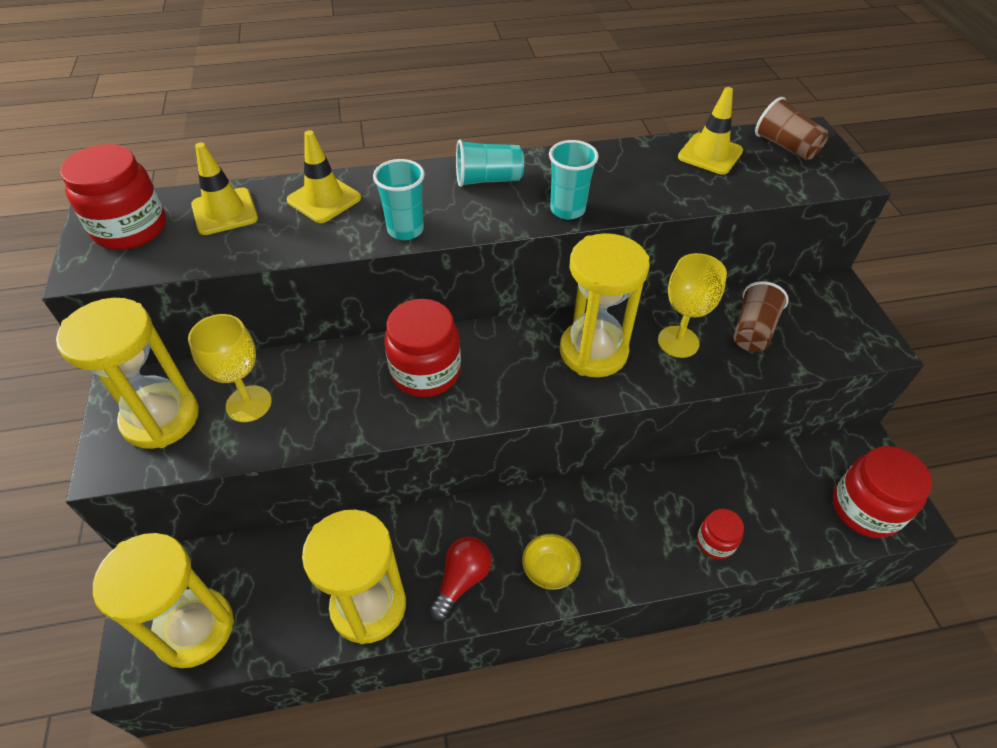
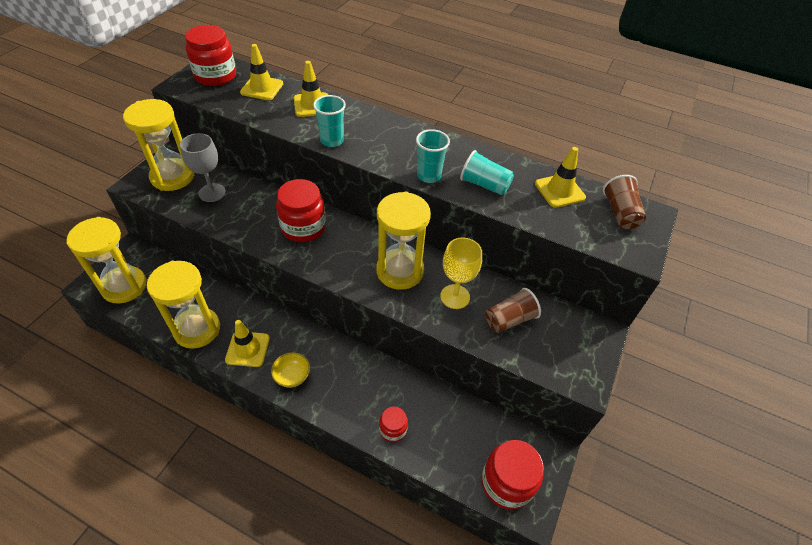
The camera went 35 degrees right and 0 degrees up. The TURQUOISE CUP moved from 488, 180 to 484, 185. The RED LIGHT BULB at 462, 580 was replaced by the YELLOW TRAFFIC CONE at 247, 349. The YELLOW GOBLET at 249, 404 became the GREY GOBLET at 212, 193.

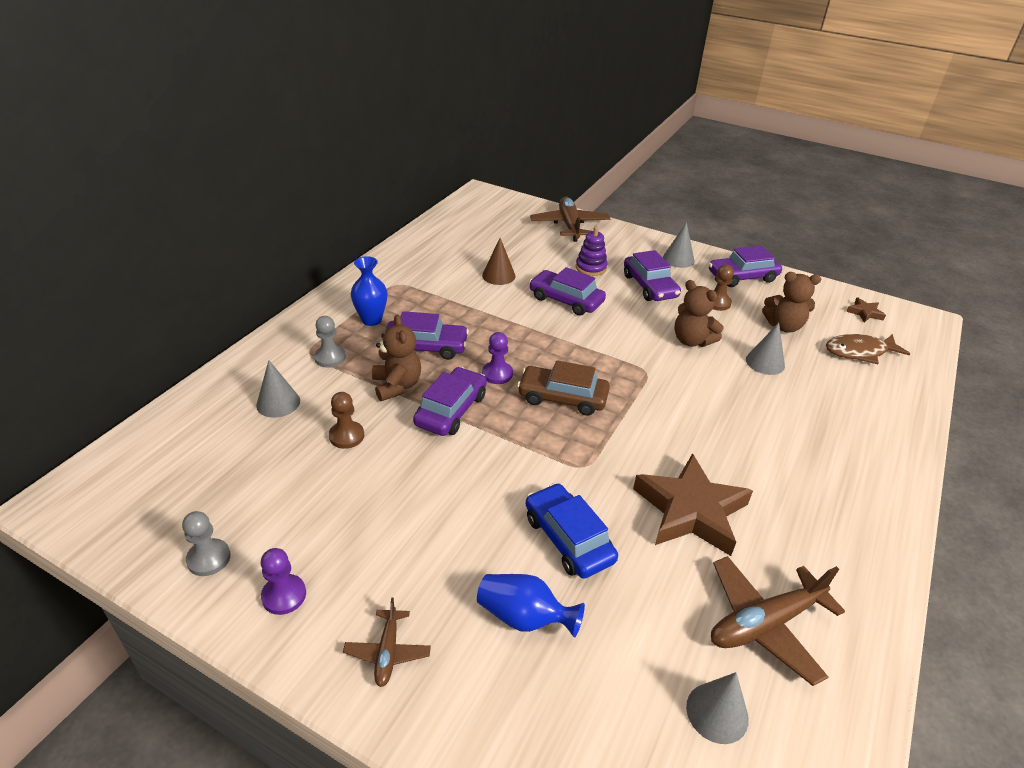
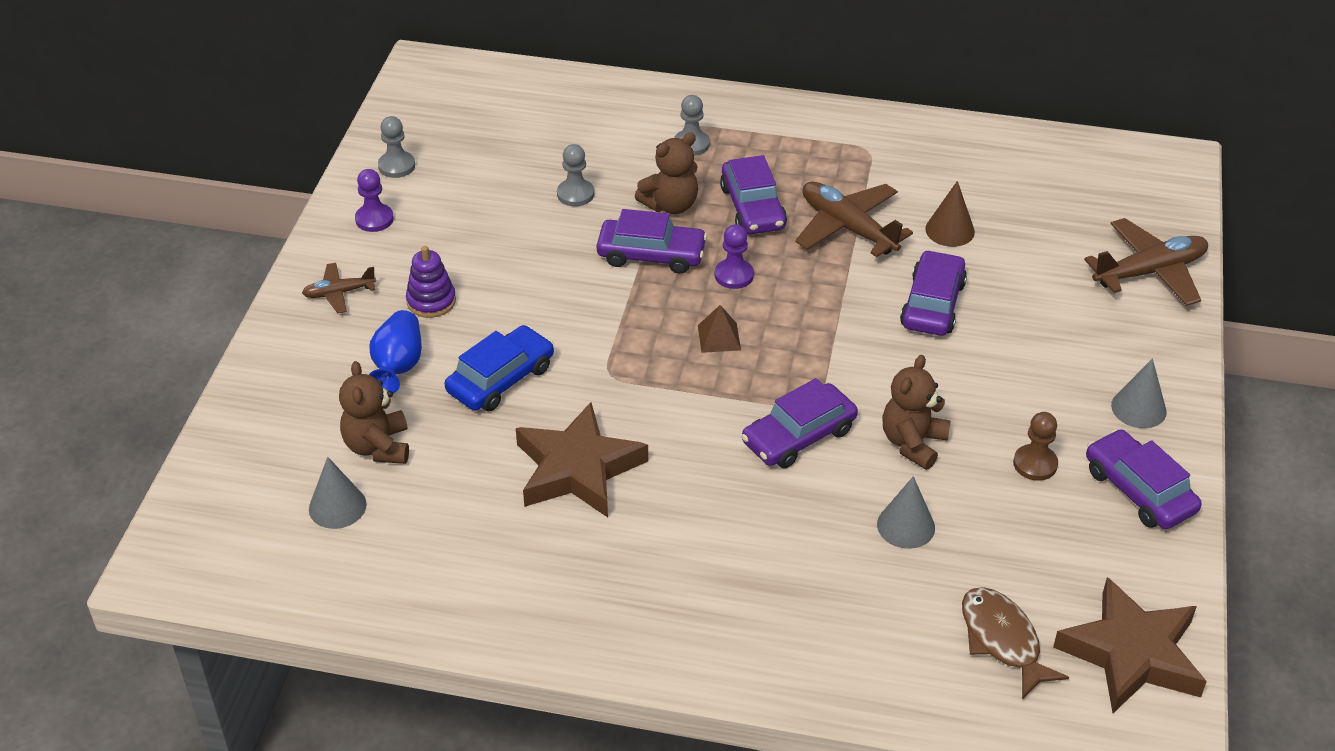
The camera went 75 degrees right and 5 degrees up. The GREY CONE at 278, 403 disappeared. The BLUE VASE at 371, 320 disappeared. The PURPLE STACKING TOY moved from 591, 268 to 431, 301. The PURPLE CAR moved from 649, 286 to 798, 436. The BROWN PLANE moved from 765, 624 to 848, 228. The BROWN TEDDY BEAR moved from 784, 326 to 378, 447. The BROWN CAR at 562, 397 was replaced by the BROWN PYRAMID at 719, 337. The BROWN PAWN at 346, 436 became the GREY PAWN at 575, 194. The BROWN STAR at 865, 313 changed to 2.36 times the size.

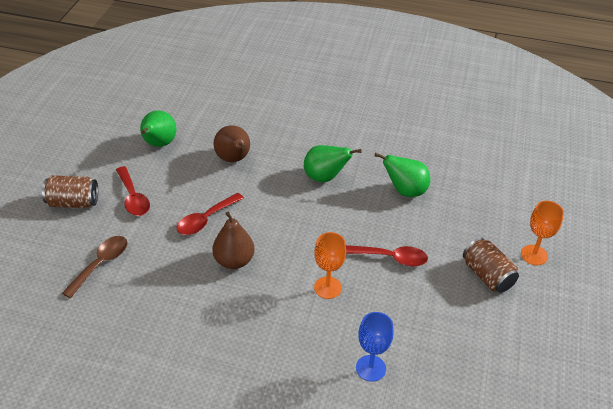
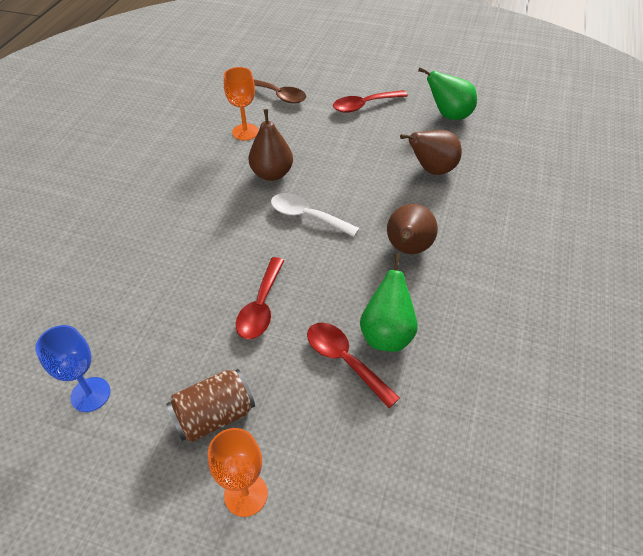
The camera went 95 degrees right and 5 degrees up. The BROWN CAN at 73, 202 disappeared. The WHITE SPOON at 307, 216 appeared. The RED SPOON moved from 206, 219 to 345, 361. The ORANGE GOBLET moved from 327, 287 to 245, 132. The BLUE GOBLET moved from 370, 368 to 90, 394. The GREEN PEAR at 325, 177 became the BROWN PEAR at 408, 249.

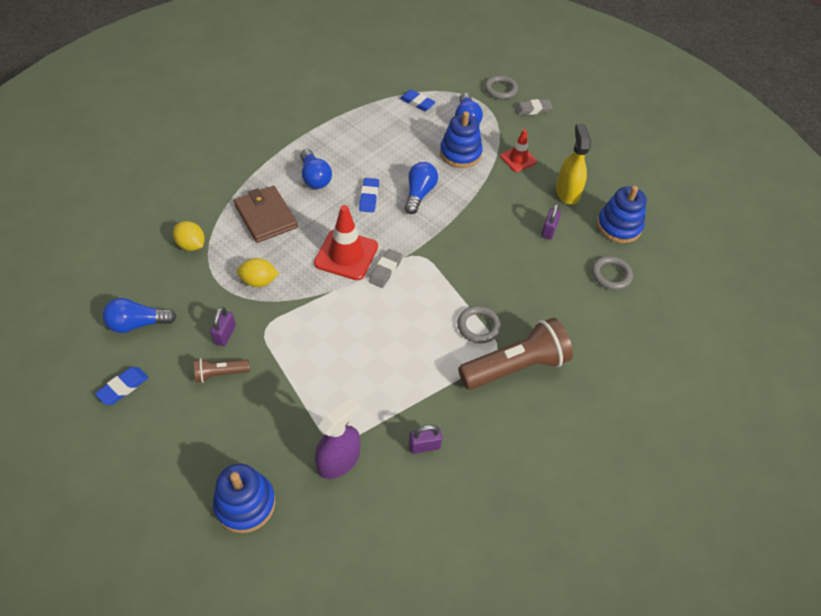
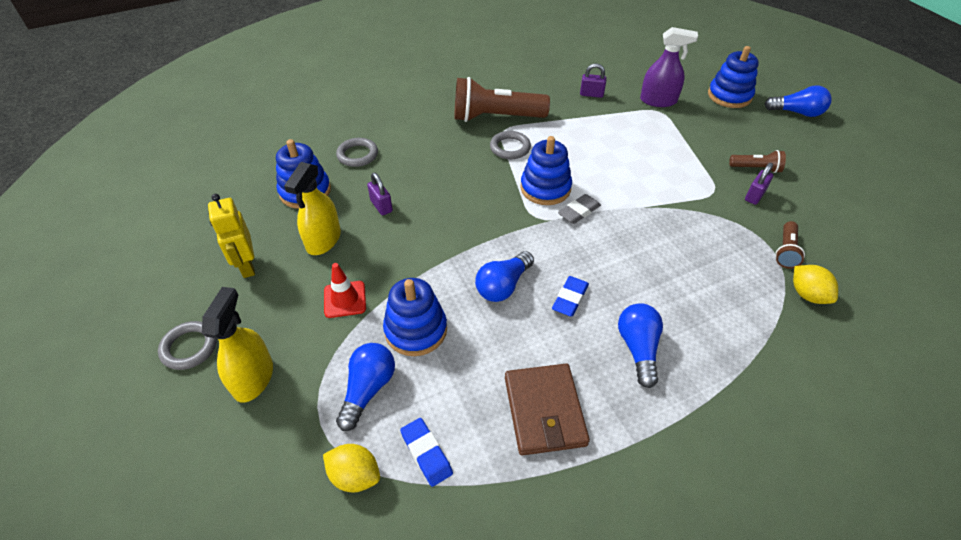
The camera went 155 degrees left and 5 degrees down. The BLUE ERASER at 123, 387 disappeared. The RED TRAFFIC CONE at 346, 255 disappeared. The YELLOW ROBOT at 247, 266 appeared. The BLUE STACKING TOY at 545, 188 appeared. The BROWN FLASHLIGHT at 785, 251 appeared. The BLUE LIGHT BULB moved from 138, 324 to 797, 112. The BROWN WALLET moved from 266, 216 to 544, 411. The YELLOW LEMON moved from 259, 281 to 355, 476. The GREY RING moved from 500, 90 to 189, 347. The GREY ERASER at 532, 109 was replaced by the YELLOW SPRAY BOTTLE at 253, 378. The PURPLE SPRAY BOTTLE at 338, 460 turned 150 degrees counterclockwise. The PURPLE PADLOCK at 549, 230 turned 75 degrees counterclockwise.

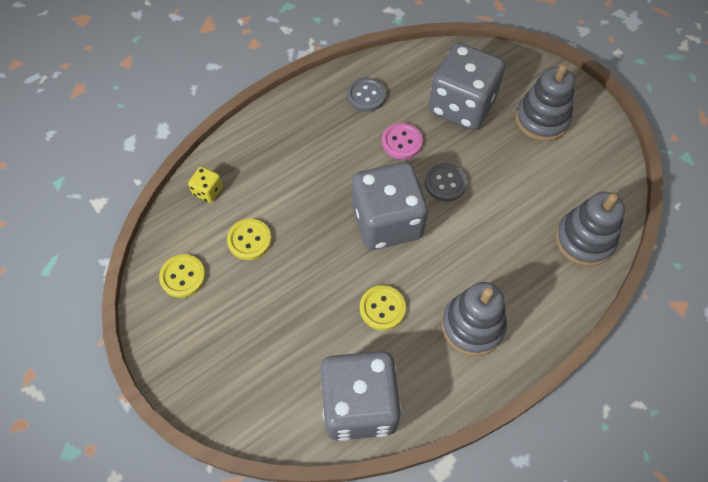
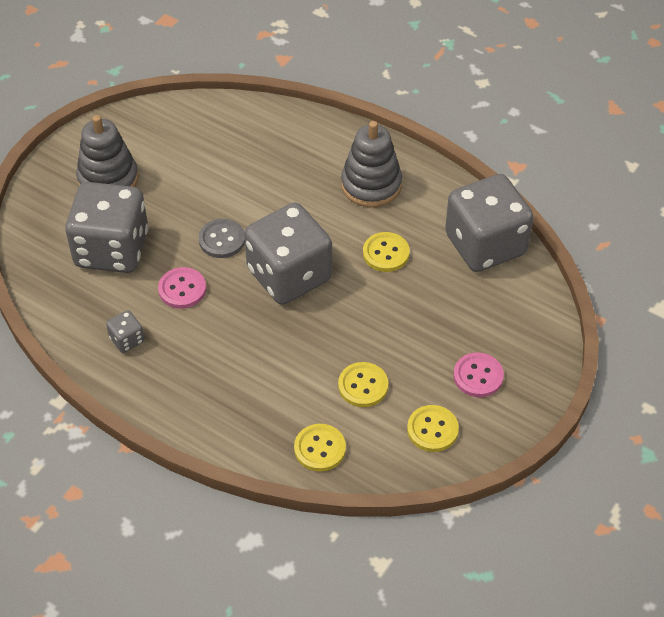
The camera went 110 degrees left and 10 degrees down. The GREY STACKING TOY at 584, 240 disappeared. The PINK BUTTON at 478, 376 appeared. The YELLOW DICE at 208, 191 was replaced by the YELLOW BUTTON at 320, 449. The GREY BUTTON at 366, 96 was replaced by the GREY DICE at 127, 340.

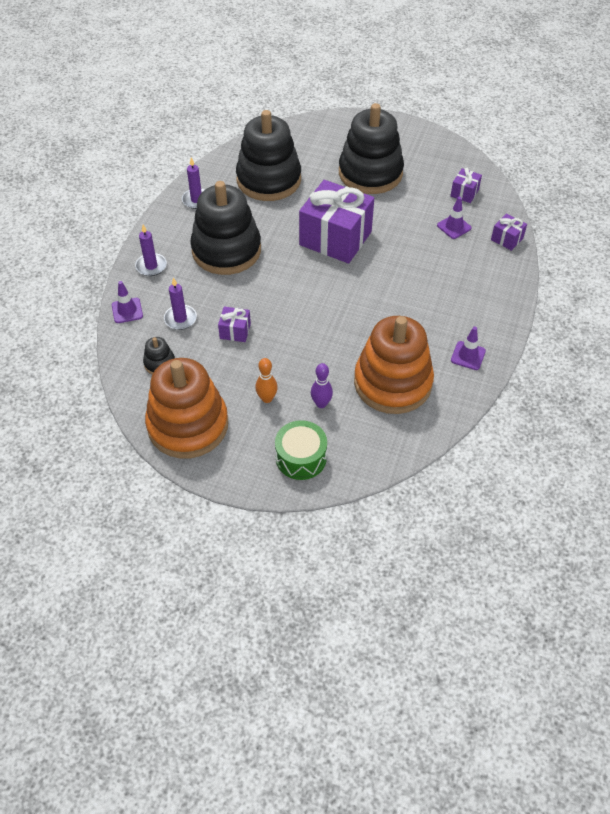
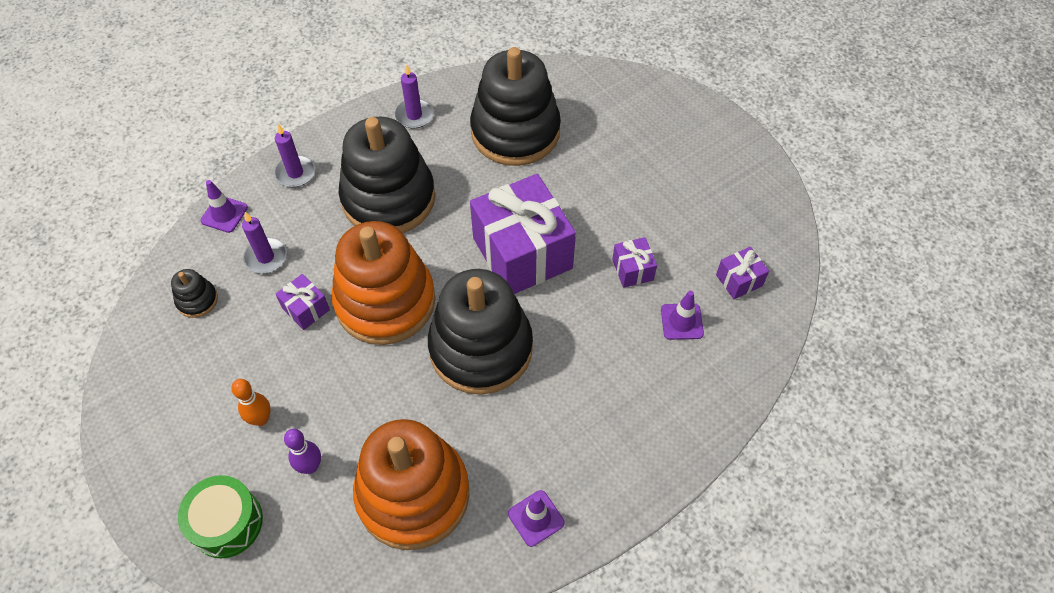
The camera went 35 degrees right and 5 degrees up. The ORANGE STACKING TOY moved from 188, 425 to 385, 301. The BLACK STACKING TOY moved from 370, 173 to 481, 348. The PURPLE GIFT moved from 507, 239 to 632, 270.

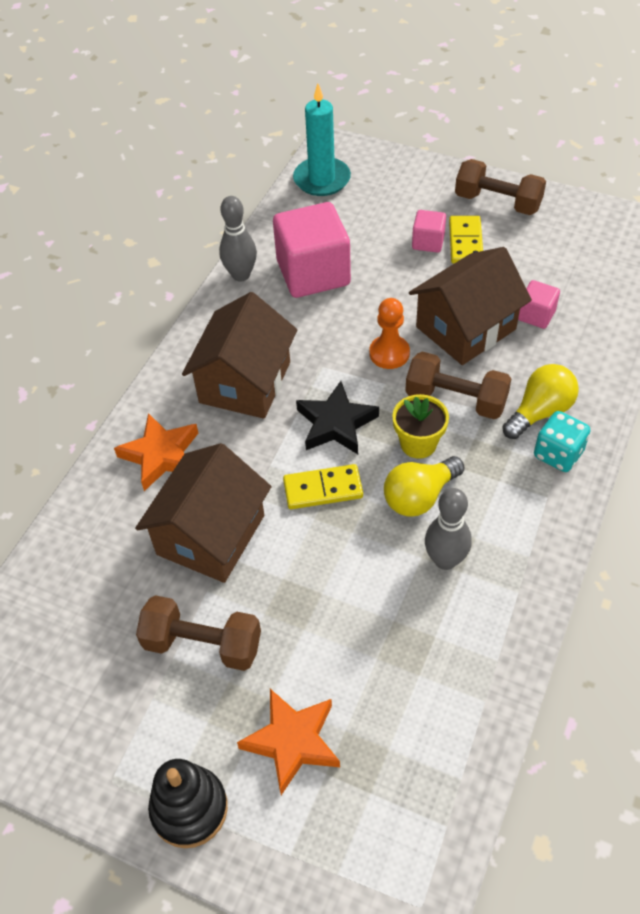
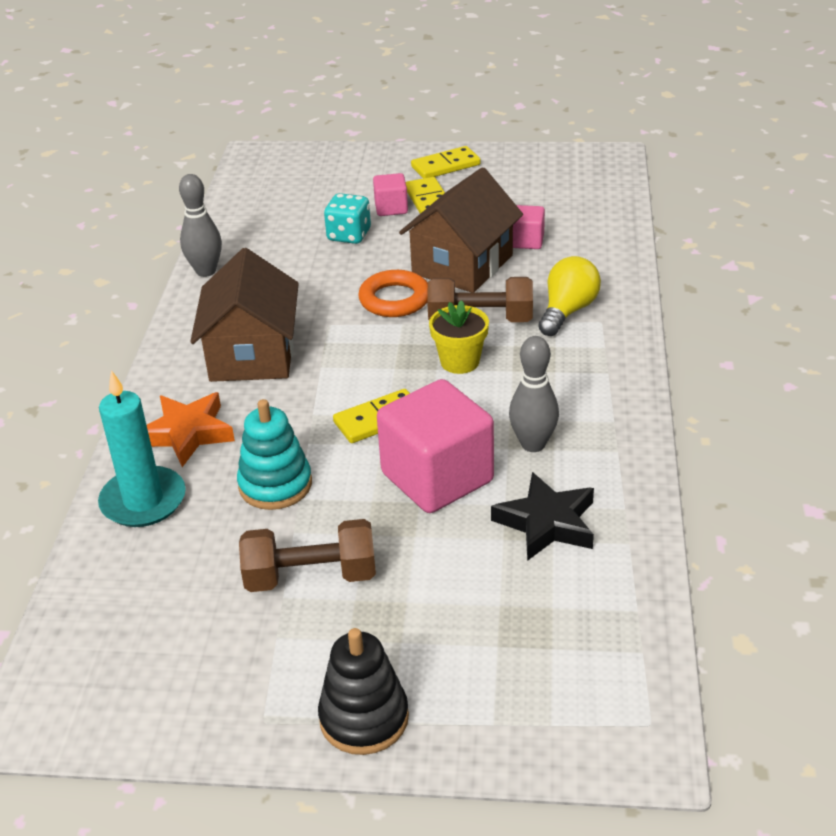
The camera went 20 degrees left and 15 degrees down. The ORANGE STAR at 292, 742 disappeared. The YELLOW LIGHT BULB at 419, 496 disappeared. The PINK CUBE moved from 313, 273 to 437, 477. The TURQUOISE CANDLE moved from 322, 179 to 143, 501. The BLACK STAR moved from 336, 424 to 547, 523. The TURQUOISE DICE moved from 558, 454 to 349, 235. The BROWN HOUSE at 211, 535 was replaced by the TURQUOISE STACKING TOY at 275, 485. The ORANGE PAWN at 389, 353 was replaced by the ORANGE RING at 394, 299. The BROWN DUMBBELL at 497, 202 was replaced by the YELLOW DOMINO at 445, 166.

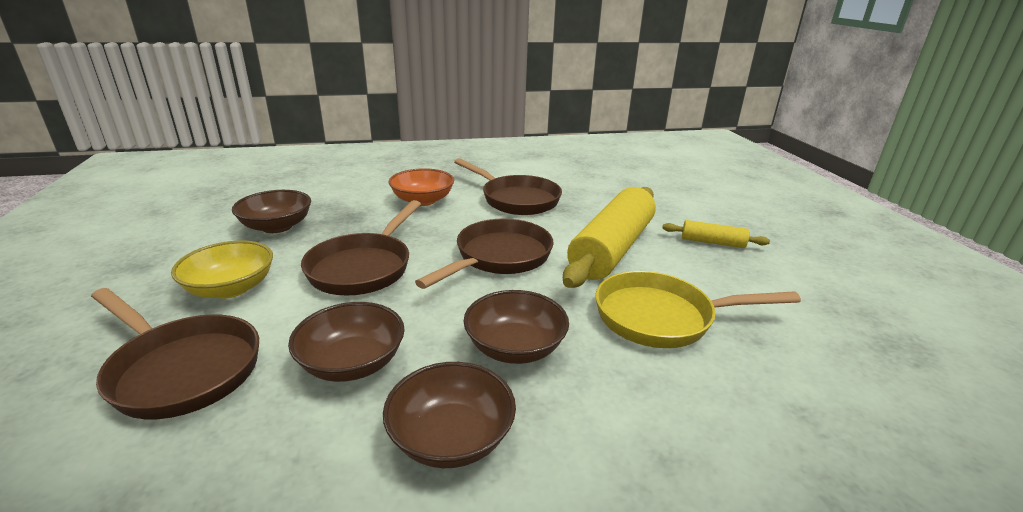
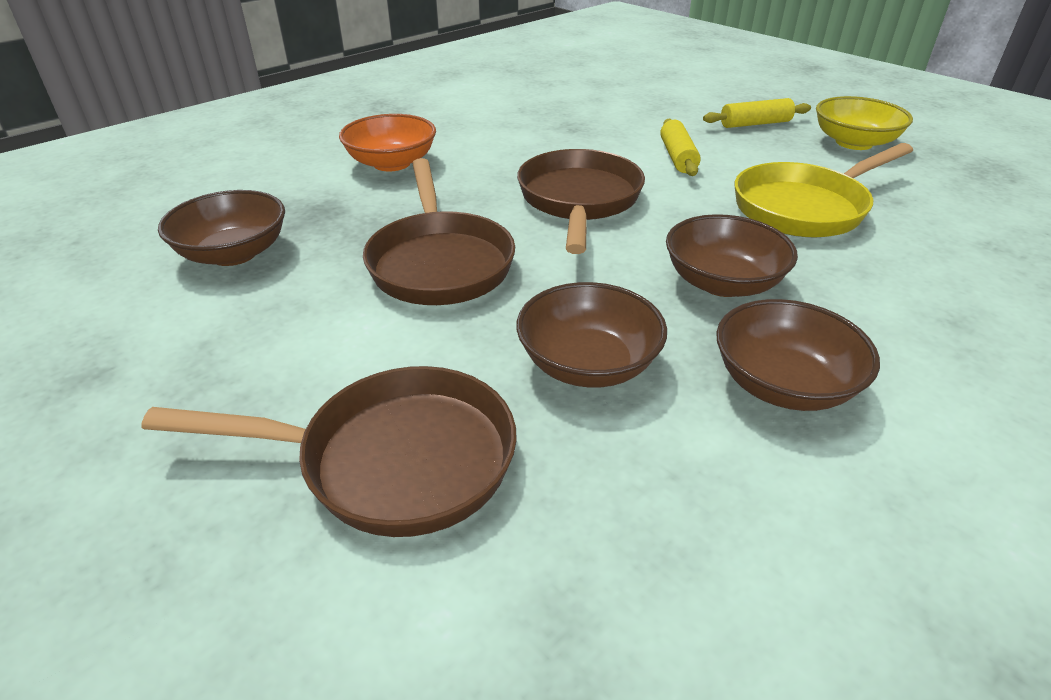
The camera went 30 degrees left and 10 degrees up. The BROWN PAN at 516, 199 disappeared. The YELLOW BOWL moved from 231, 288 to 854, 143. The YELLOW ROLLING PIN at 612, 249 changed to 0.46 times the size.

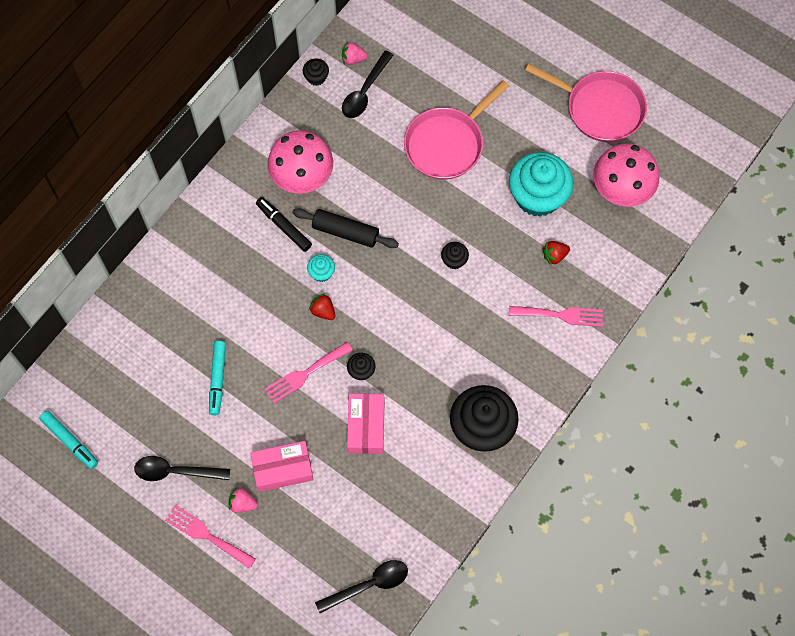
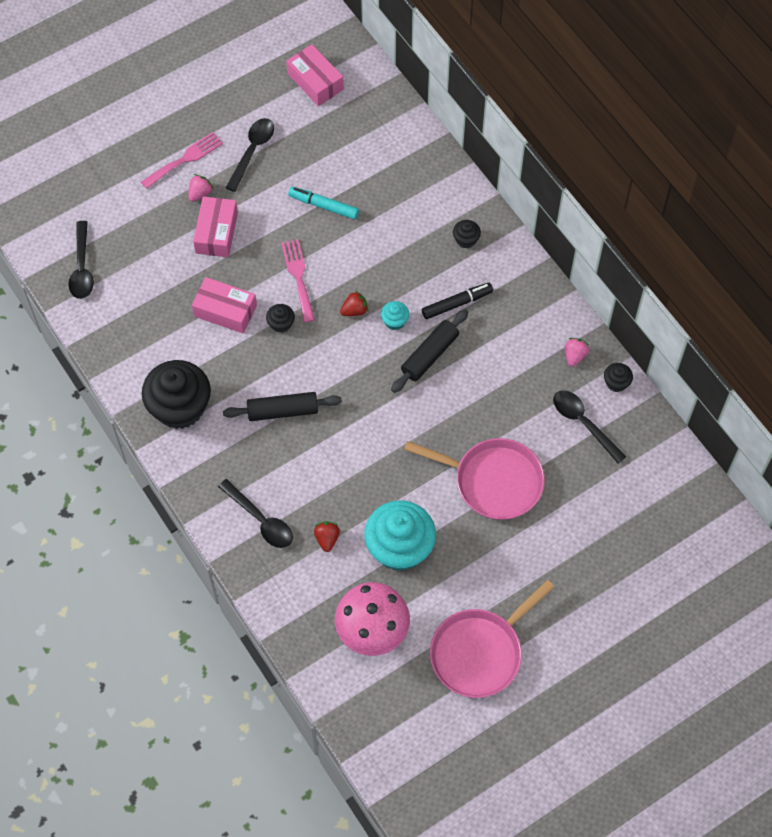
The camera went 110 degrees right and 5 degrees down. The PINK MUSHROOM at 302, 180 disappeared. The BLACK ROLLING PIN at 283, 411 appeared. The PINK STRAWBERRY moved from 353, 59 to 574, 356. The BLACK CUPCAKE moved from 454, 260 to 466, 240. The TURQUOISE MARKER at 70, 441 was replaced by the PINK BOX at 315, 81. The PINK FORK at 561, 315 was replaced by the BLACK SPOON at 261, 520. The PINK PAN at 447, 144 turned 135 degrees clockwise.

